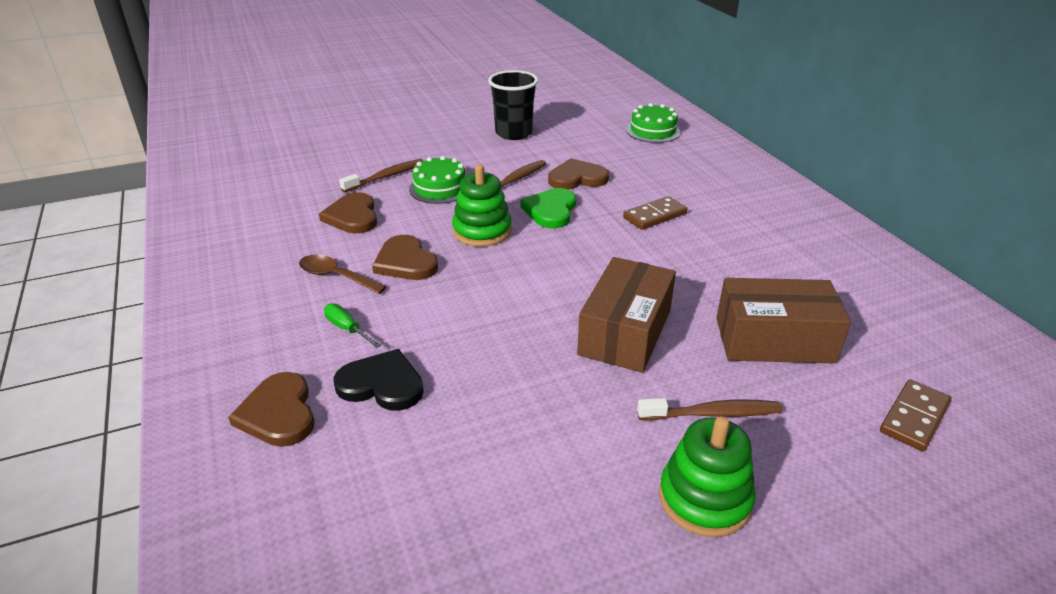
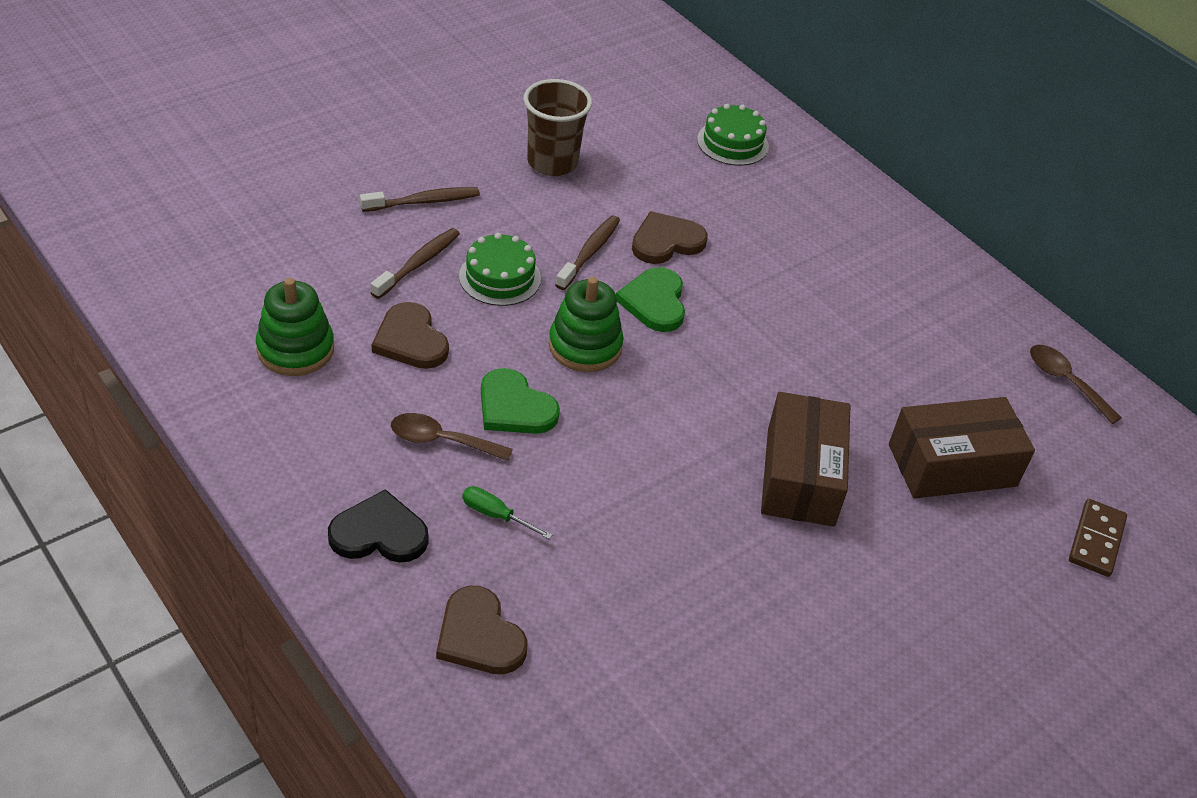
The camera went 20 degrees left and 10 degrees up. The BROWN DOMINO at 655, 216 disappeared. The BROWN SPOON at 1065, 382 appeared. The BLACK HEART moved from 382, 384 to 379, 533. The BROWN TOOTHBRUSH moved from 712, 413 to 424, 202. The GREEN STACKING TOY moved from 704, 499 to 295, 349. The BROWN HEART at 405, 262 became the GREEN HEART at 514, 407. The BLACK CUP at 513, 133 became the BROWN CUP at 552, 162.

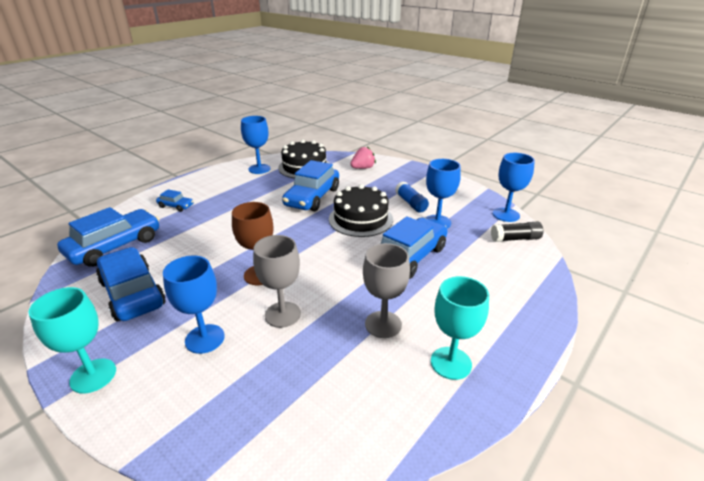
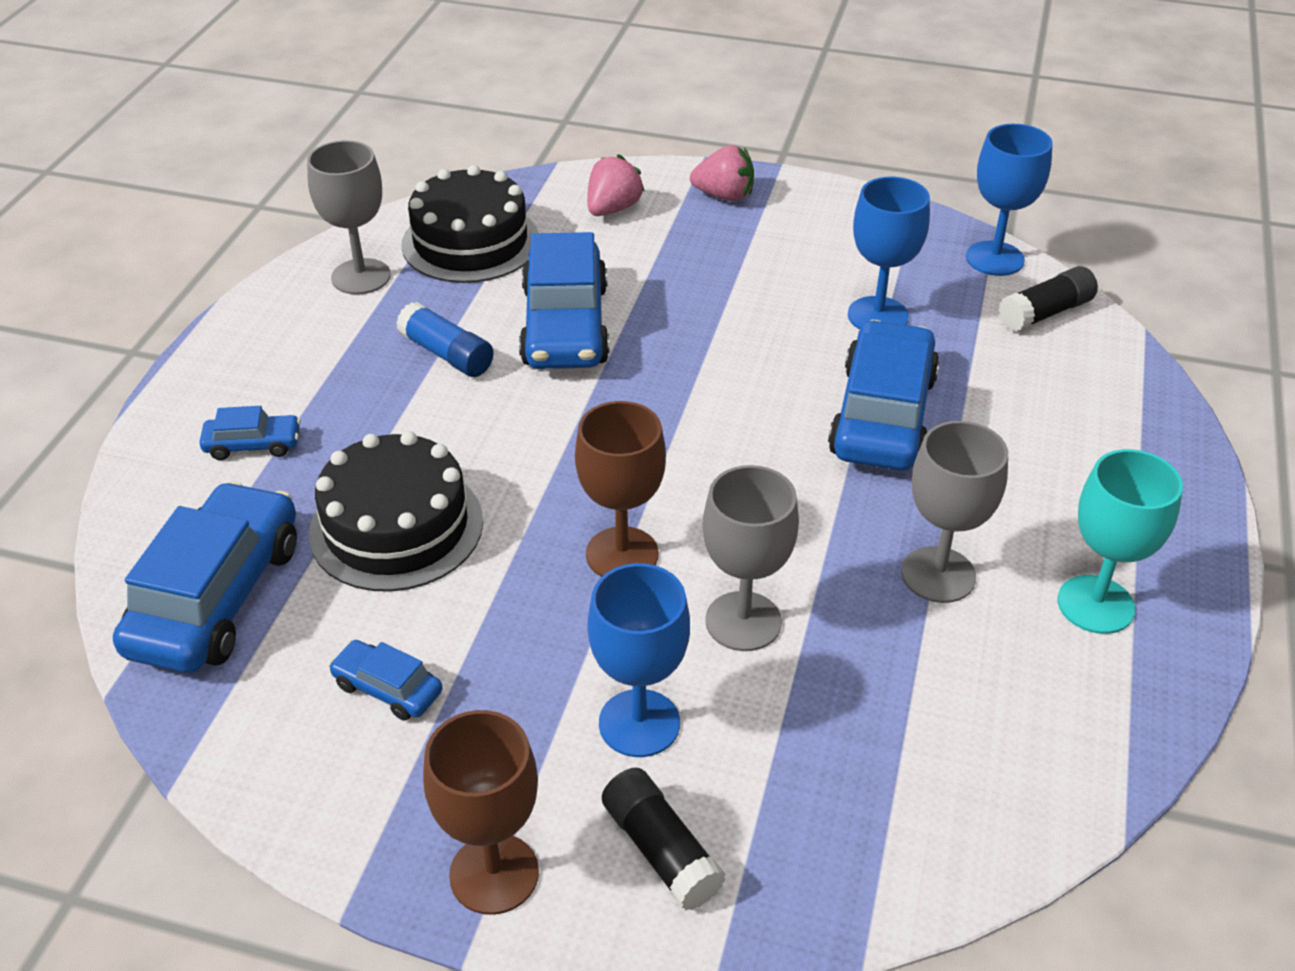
The camera went 25 degrees left and 10 degrees up. The BLACK GLUE STICK at 661, 850 appeared. The PINK STRAWBERRY at 724, 196 appeared. The BLACK CAKE moved from 360, 219 to 396, 527. The BLUE GLUE STICK moved from 411, 203 to 446, 354. The TURQUOISE GOBLET at 93, 376 became the BROWN GOBLET at 494, 874. The BLUE GOBLET at 259, 169 became the GREY GOBLET at 361, 277. The BLUE CAR at 132, 293 changed to 0.47 times the size.

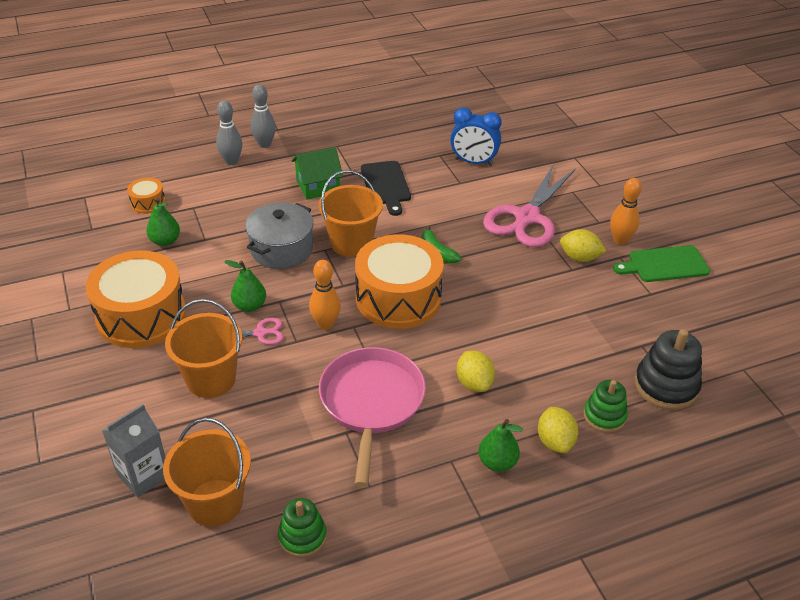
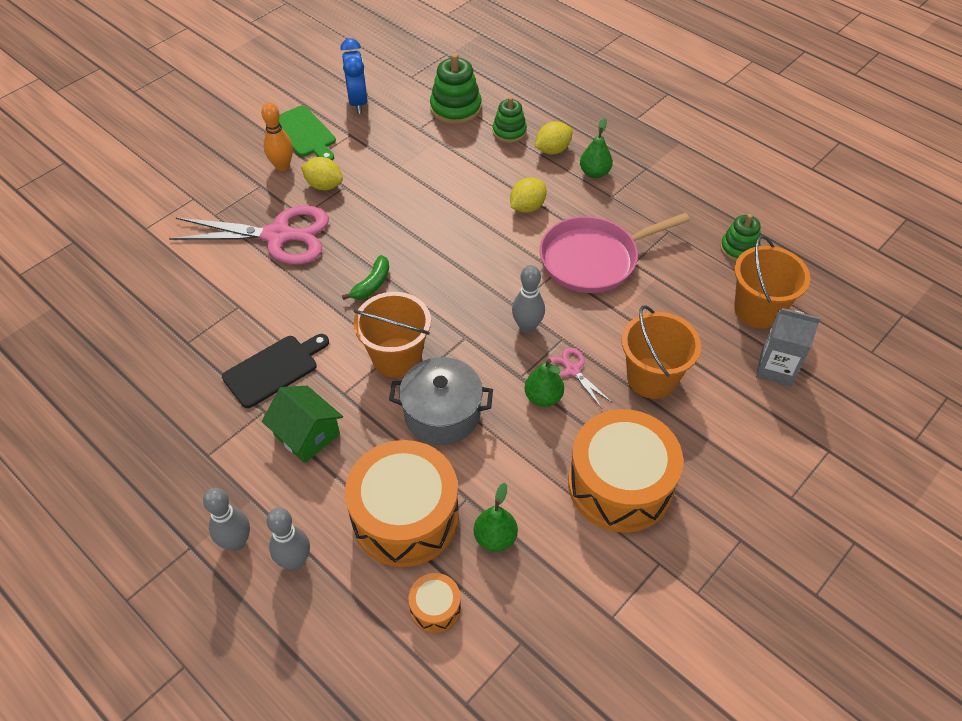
The camera went 115 degrees left and 10 degrees up. The ORANGE DRUM moved from 398, 298 to 405, 516. The BLUE CLOCK moved from 473, 162 to 358, 102. The ORANGE BOWLING PIN at 325, 324 became the GREY BOWLING PIN at 527, 326. The BLACK STACKING TOY at 666, 386 became the GREEN STACKING TOY at 456, 109. The YELLOW LEMON at 579, 257 turned 60 degrees counterclockwise.

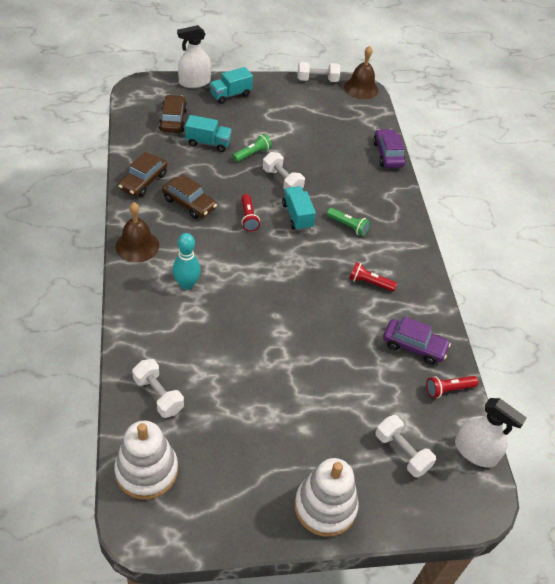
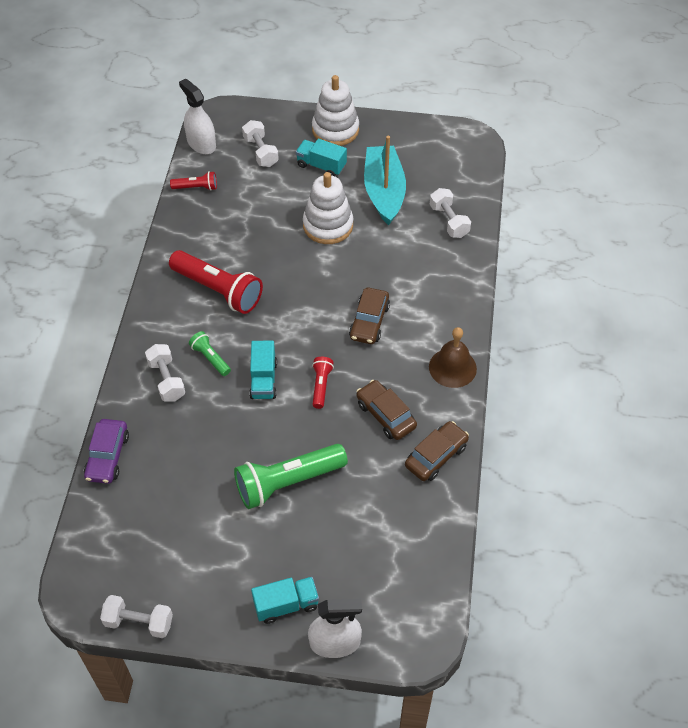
The camera went 160 degrees left and 5 degrees up. The TURQUOISE BOWLING PIN at 186, 284 disappeared. The BROWN BELL at 361, 88 disappeared. The PURPLE CAR at 414, 346 disappeared. The TURQUOISE BOAT at 384, 192 appeared. The WHITE STACKING TOY moved from 146, 471 to 328, 225. The BROWN CAR moved from 173, 120 to 369, 322. The TURQUOISE TRUCK moved from 208, 143 to 321, 166. The WHITE DUMBBELL moved from 282, 181 to 166, 380. The GREEN FLASHLIGHT at 252, 154 changed to 2.02 times the size. The RED FLASHLIGHT at 369, 283 changed to 2.02 times the size.

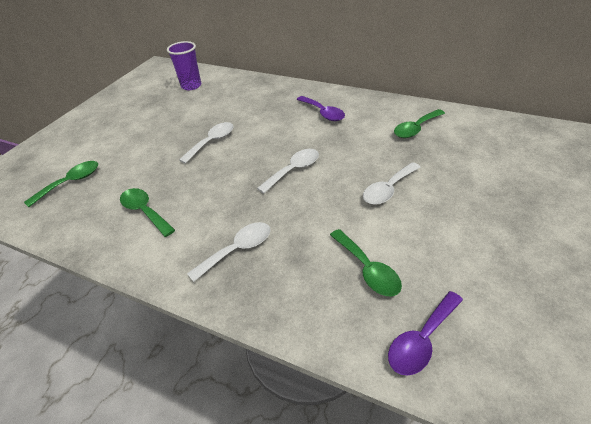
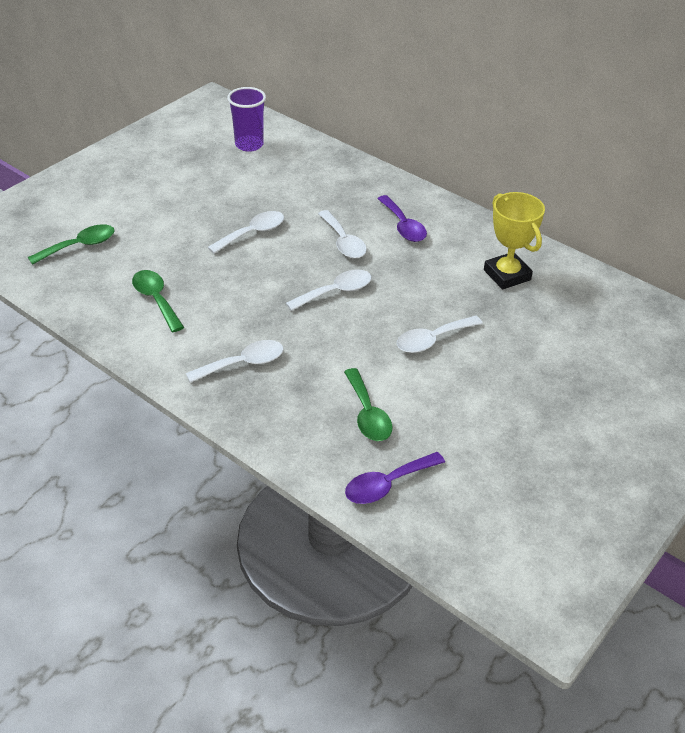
The camera went 10 degrees right and 0 degrees up. The WHITE SPOON at 343, 242 appeared. The GREEN SPOON at 415, 129 was replaced by the YELLOW TROPHY at 507, 275.

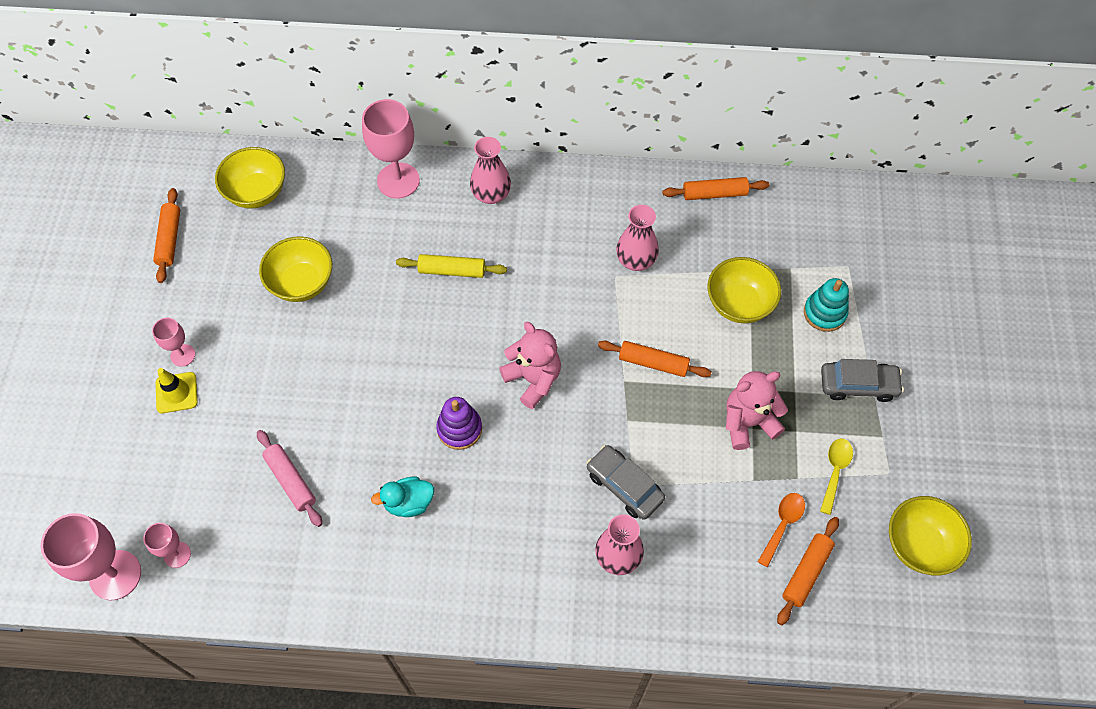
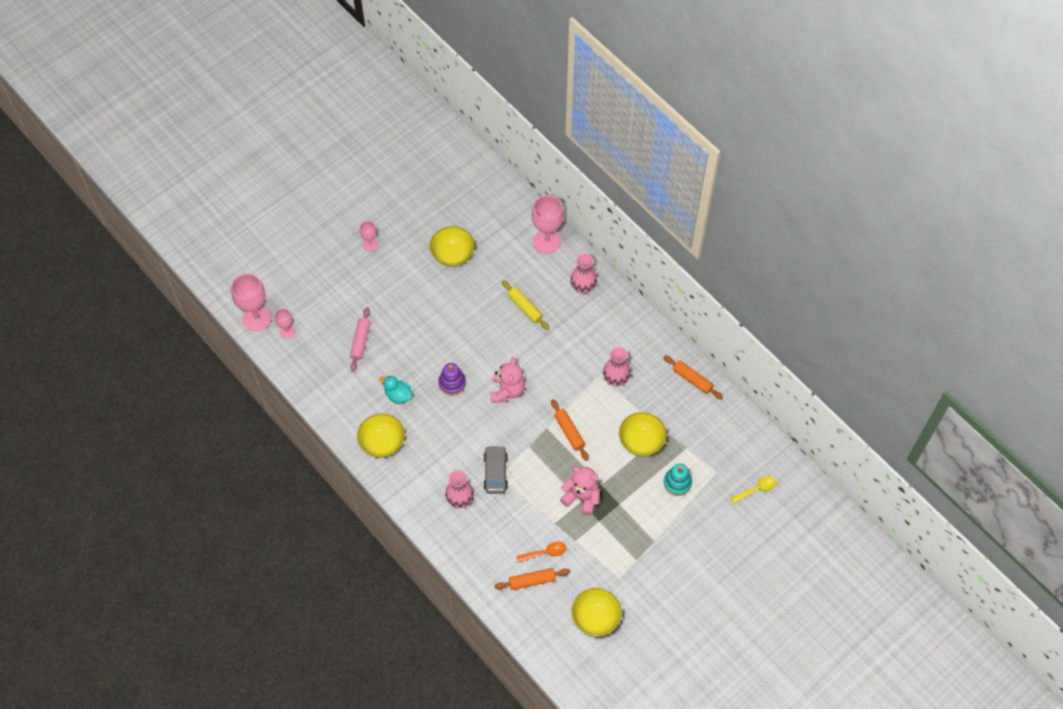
The camera went 45 degrees right and 0 degrees up. The ORANGE ROLLING PIN at 169, 239 disappeared. The YELLOW TRAFFIC CONE at 176, 393 disappeared. The GREY CAR at 858, 385 disappeared. The YELLOW BOWL moved from 257, 192 to 382, 443. The YELLOW SPOON moved from 835, 471 to 756, 489.

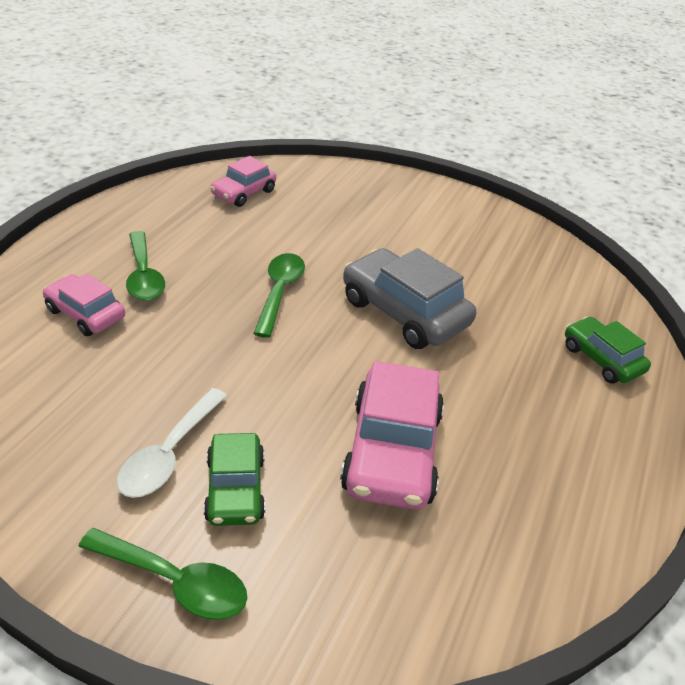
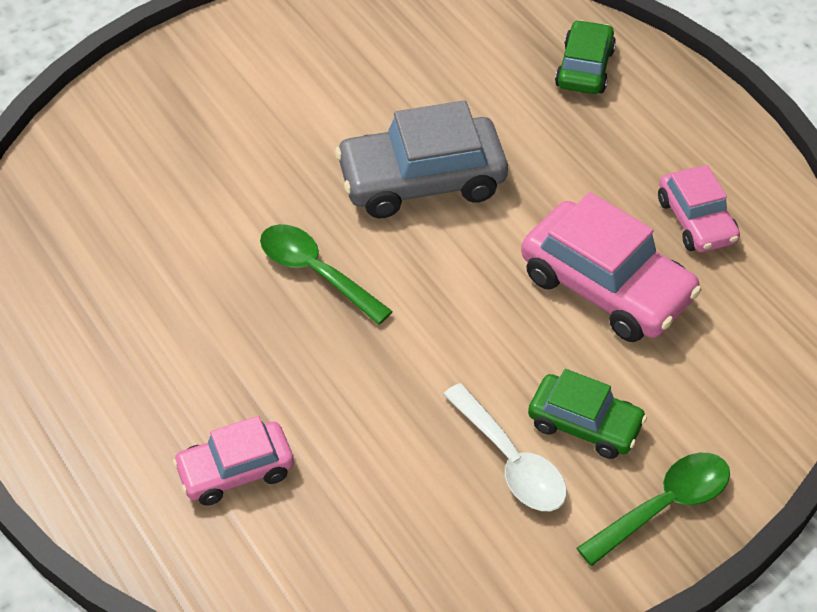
The camera went 55 degrees left and 10 degrees up. The GREEN SPOON at 144, 275 disappeared. The PINK CAR moved from 244, 193 to 696, 220. The GREEN CAR at 601, 359 turned 105 degrees clockwise.

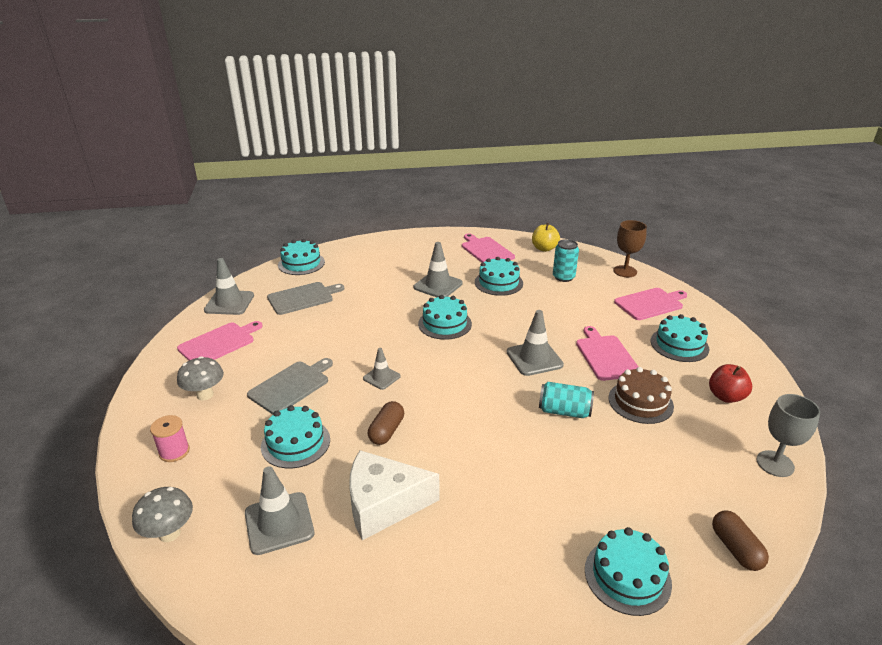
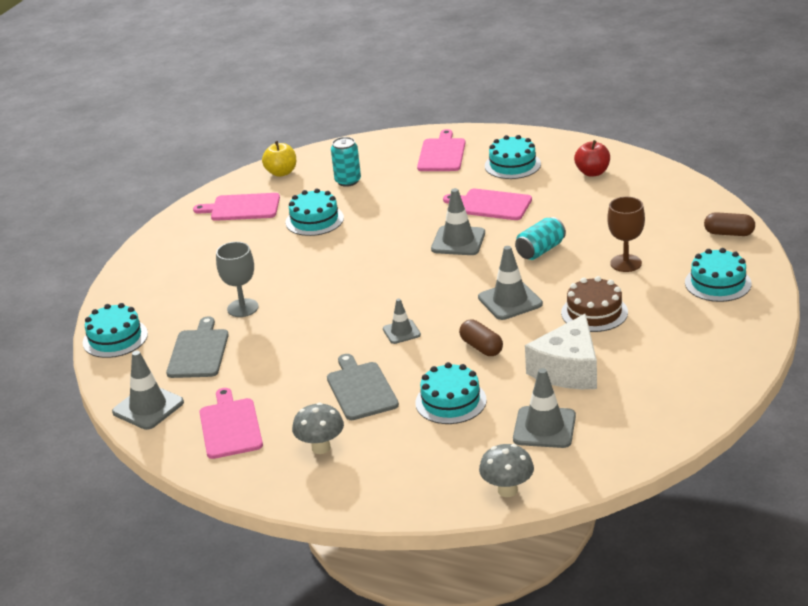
The camera went 55 degrees left and 0 degrees up. The PINK SPOOL at 174, 452 disappeared. The TURQUOISE CAKE at 445, 324 disappeared. The GREY TRAFFIC CONE moved from 438, 285 to 510, 301. The BROWN CAKE moved from 640, 402 to 594, 312. The BROWN GOBLET moved from 625, 271 to 626, 263. The GREY GOBLET moved from 775, 464 to 242, 308.

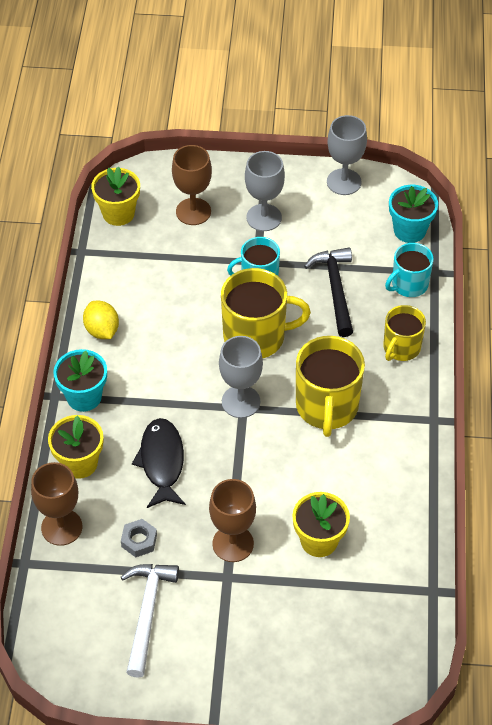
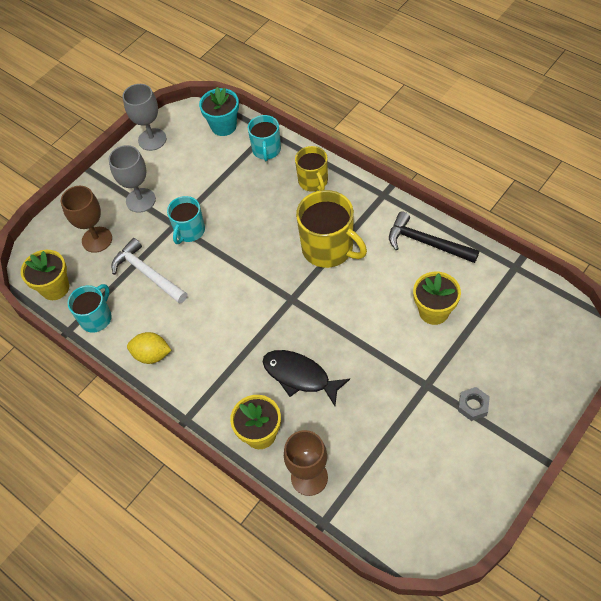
The camera went 50 degrees left and 5 degrees up. The TURQUOISE FLOWER POT at 84, 397 disappeared. The BROWN GOBLET at 233, 543 disappeared. The GREY GOBLET at 241, 402 disappeared. The YELLOW MUG at 256, 336 disappeared. The TURQUOISE MUG at 96, 318 appeared. The GREY NUT moved from 139, 541 to 473, 406. The WHITE HAMMER moved from 147, 613 to 147, 273. The BLACK HAMMER moved from 335, 289 to 426, 243.

